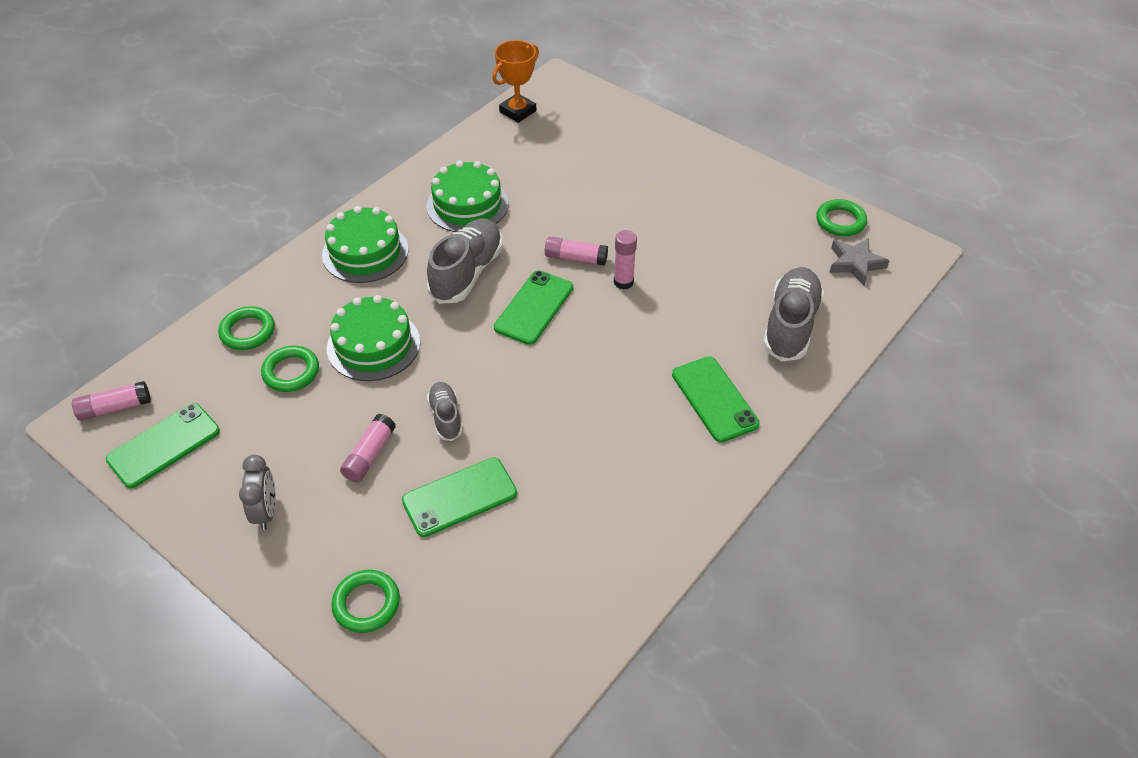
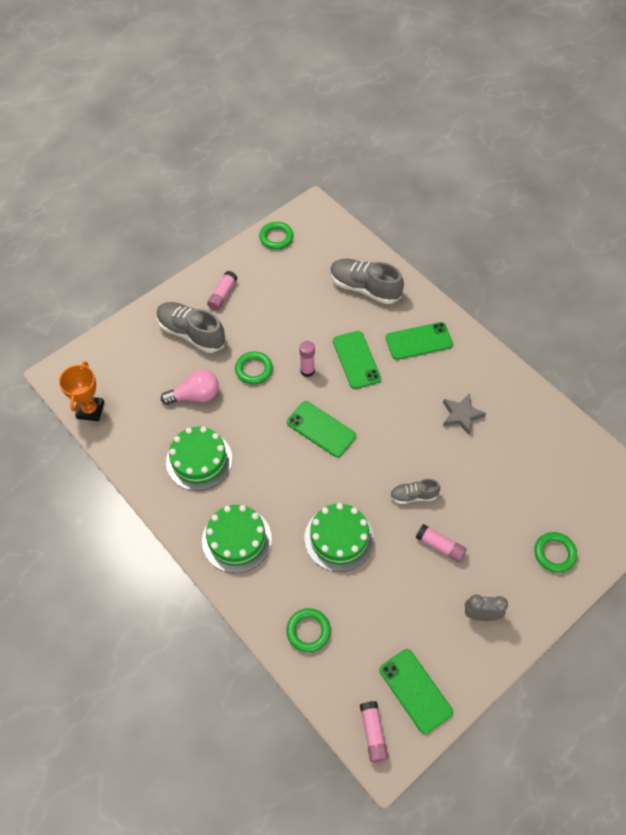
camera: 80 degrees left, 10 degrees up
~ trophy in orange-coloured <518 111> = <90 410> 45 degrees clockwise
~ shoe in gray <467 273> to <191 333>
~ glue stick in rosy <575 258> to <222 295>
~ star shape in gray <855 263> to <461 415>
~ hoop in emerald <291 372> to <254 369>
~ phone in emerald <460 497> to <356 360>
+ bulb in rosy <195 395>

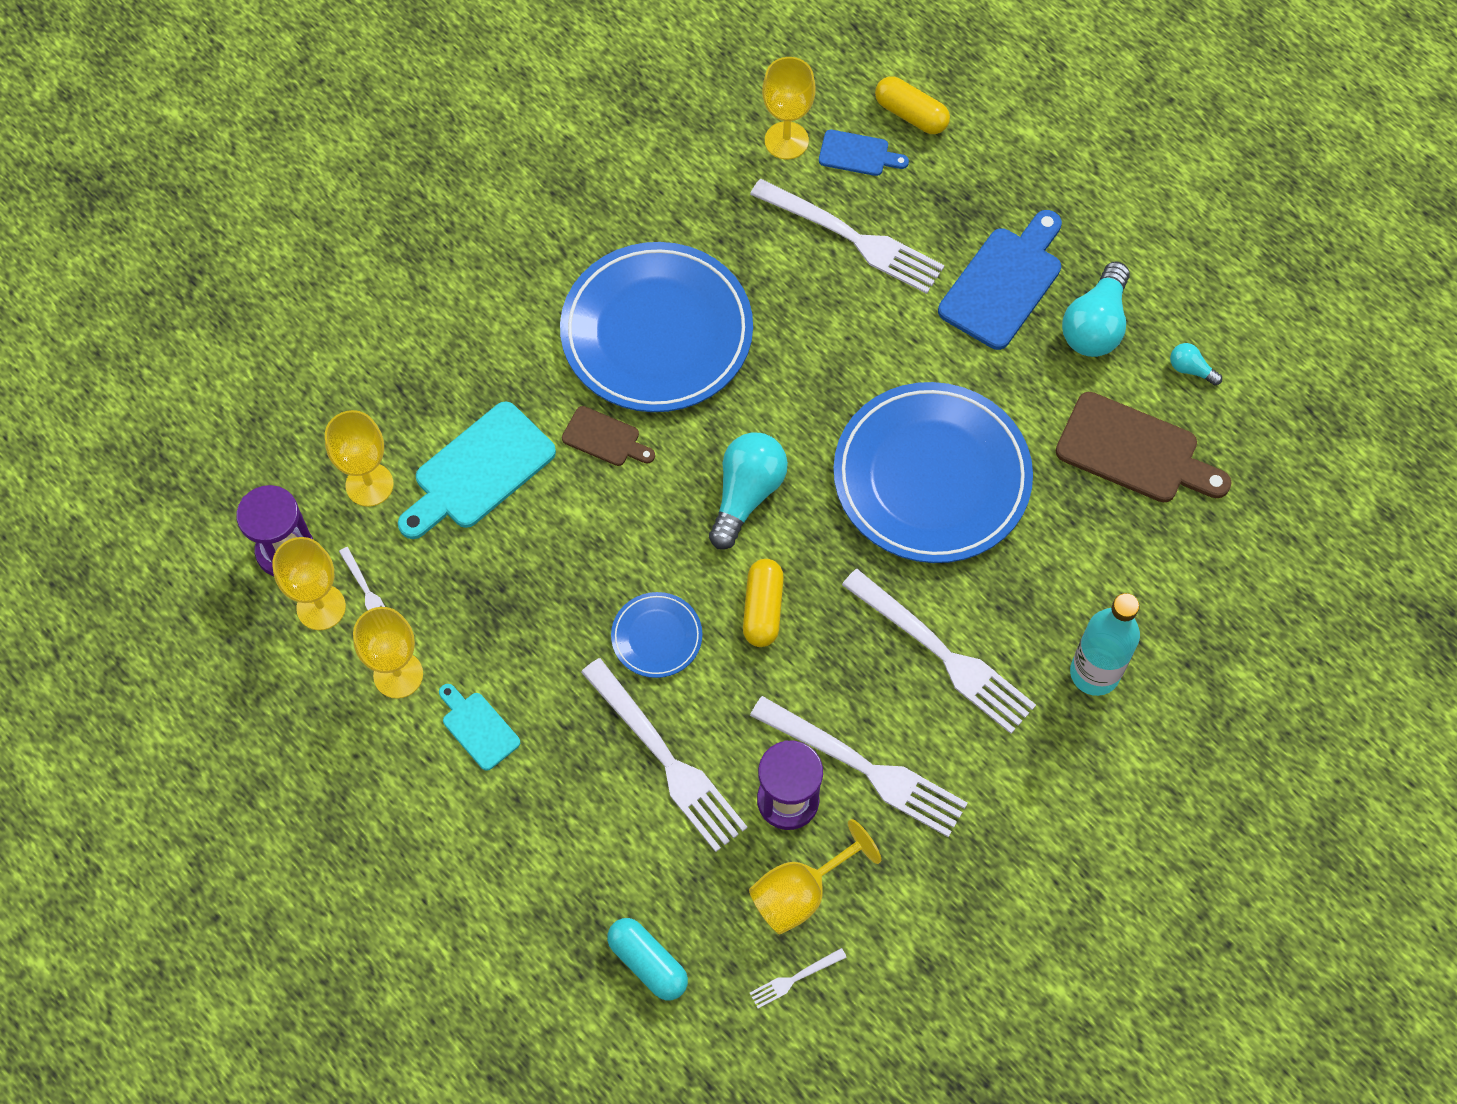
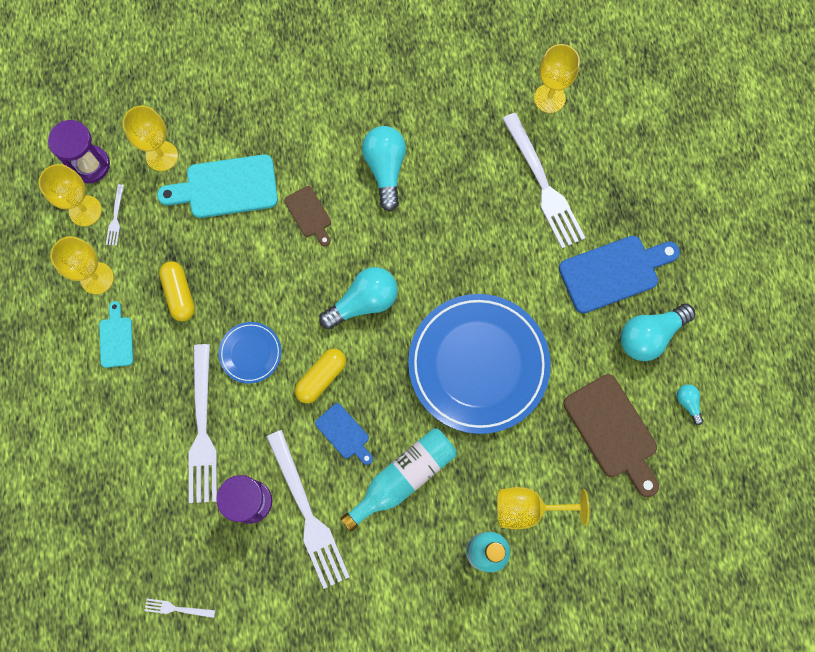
camera: 35 degrees right, 10 degrees up
~ pill shape in bright yellow <911 114> to <179 294>
~ chopping board in cobalt <858 154> to <344 433>
~ flat dish in cobalt <657 332> to bulb in turquoise <385 169>
~ dinner fork in white <943 655> to bottle in turquoise <403 477>
~ wine glass in bright yellow <800 892> to <528 508>
- pill shape in turquoise <648 963>

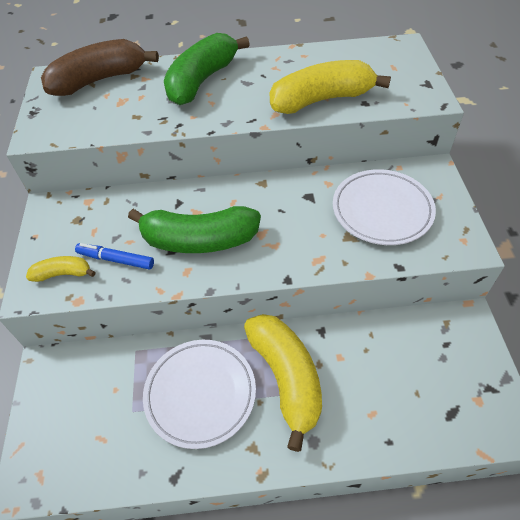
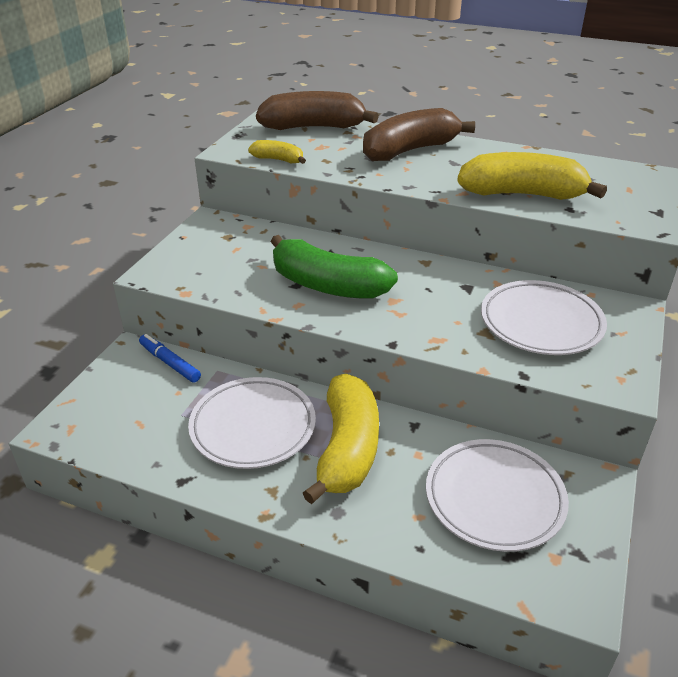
camera: 25 degrees right, 15 degrees down
~ toy banana in emerald <202 80> to toy banana in russet <410 150>
~ marker in cobalt <116 259> to <170 363>
~ toy banana in bright yellow <63 274> to <278 160>
+ flat dish in white <494 498>

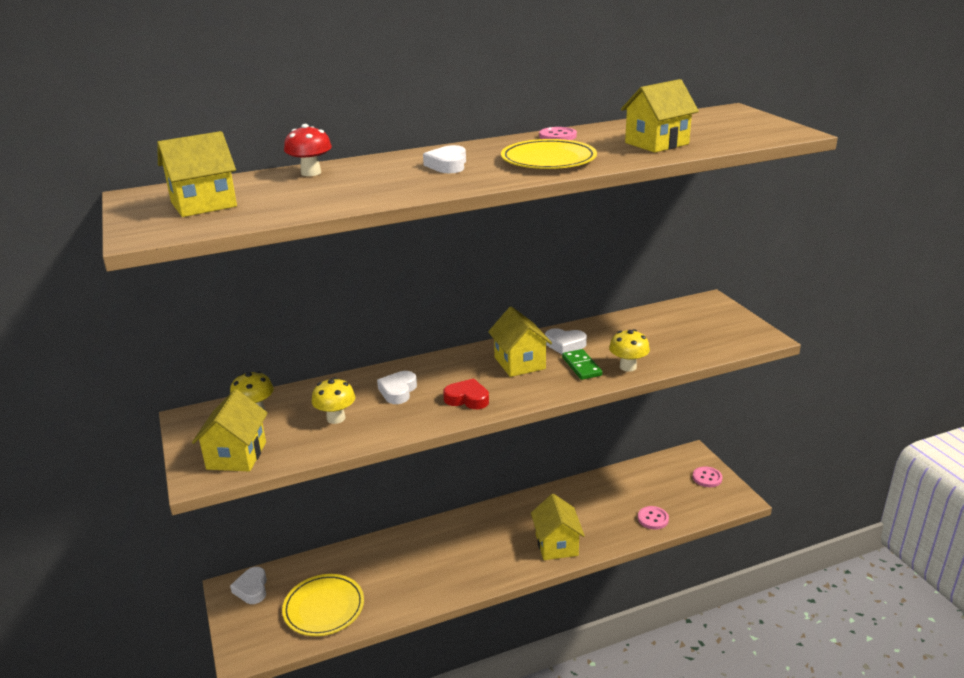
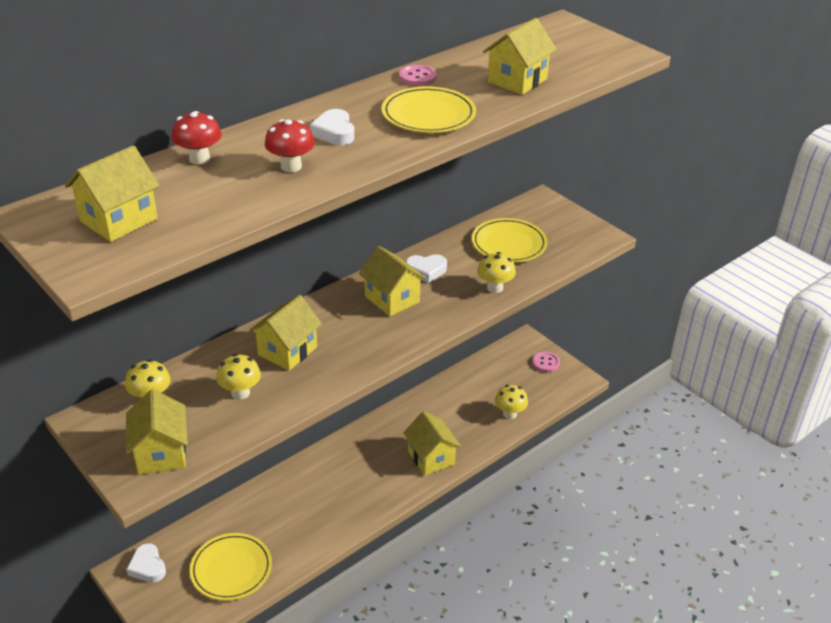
camera: 20 degrees left, 10 degrees up
- domino tile in emerald <581 366>
~ heart shape in white <398 391> to house in bright yellow <287 351>
- heart shape in red <467 399>
~ button in rosy <653 519> to toadstool in bright yellow <510 414>
+ toadstool in red <291 166>
+ flat dish in bright yellow <509 244>

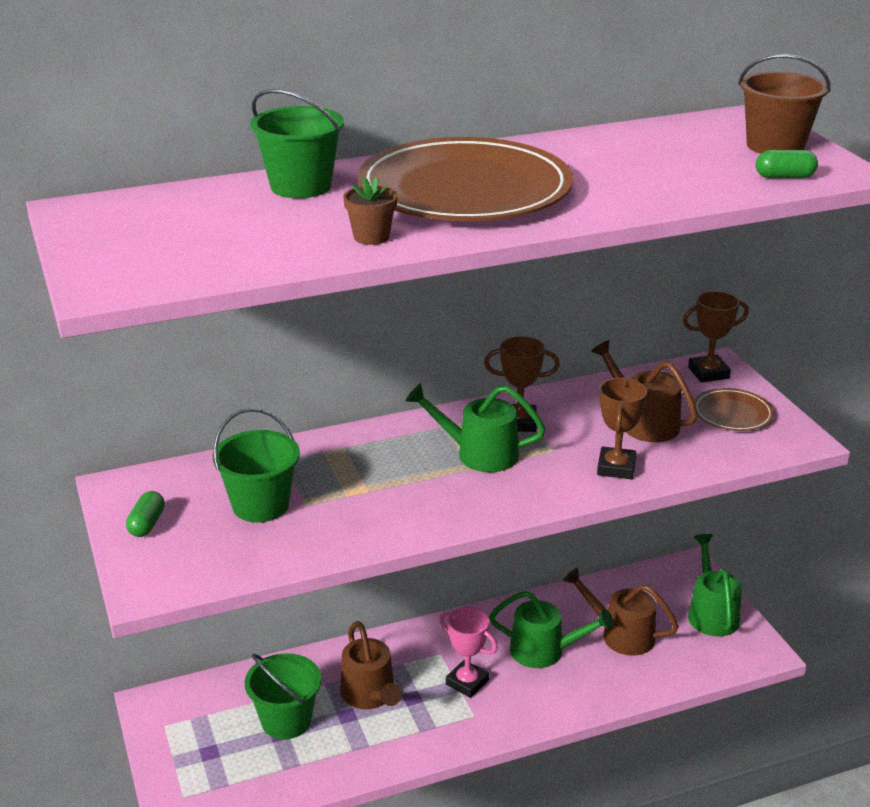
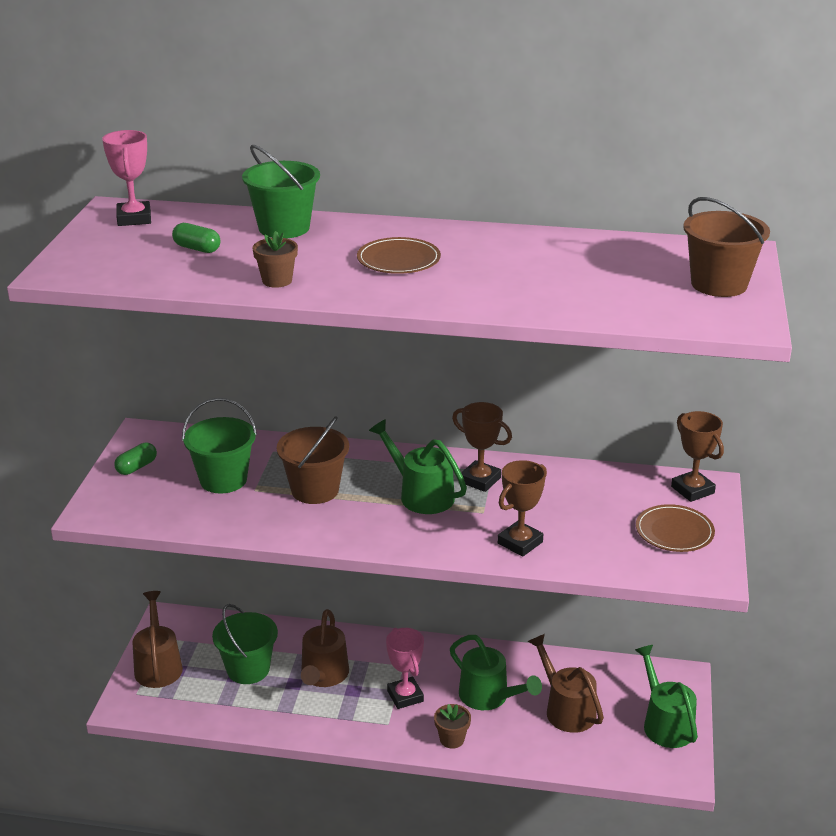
camera: 30 degrees right, 0 degrees up
~ flat dish in russet <464 189> = <398 260> x0.45
~ pill shape in emerald <784 177> to <197 248>
~ trophy in russet <708 373> = <692 490> 45 degrees clockwise
~ watering can in russet <643 422> to <158 665>
~ watering can in emerald <711 613> = <665 723> 45 degrees counterclockwise
+ trophy in rosy <134 218>
+ pail in russet <315 490>
+ potted plant in russet <452 739>

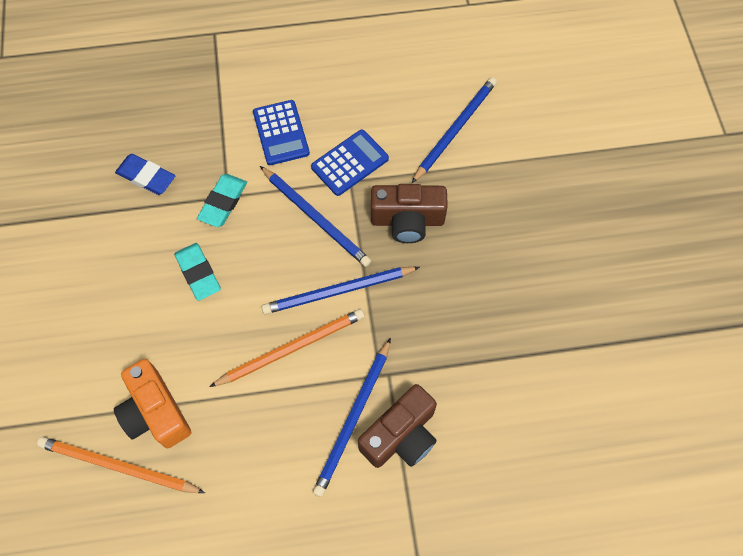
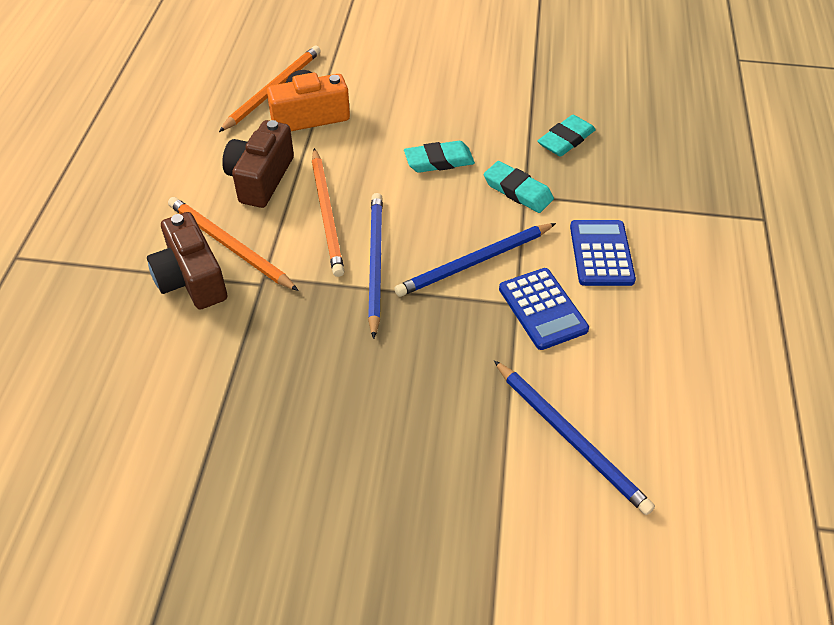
camera: 105 degrees right, 15 degrees down
~ calculator in cobalt <281 133> = <601 253> 90 degrees clockwise
~ eraser in cobalt <146 177> to eraser in turquoise <565 139>
~ compact camera in russet <407 220> to <260 178>
~ wooden pencil in cobalt <353 419> to wooden pencil in orange-coloured <229 245>

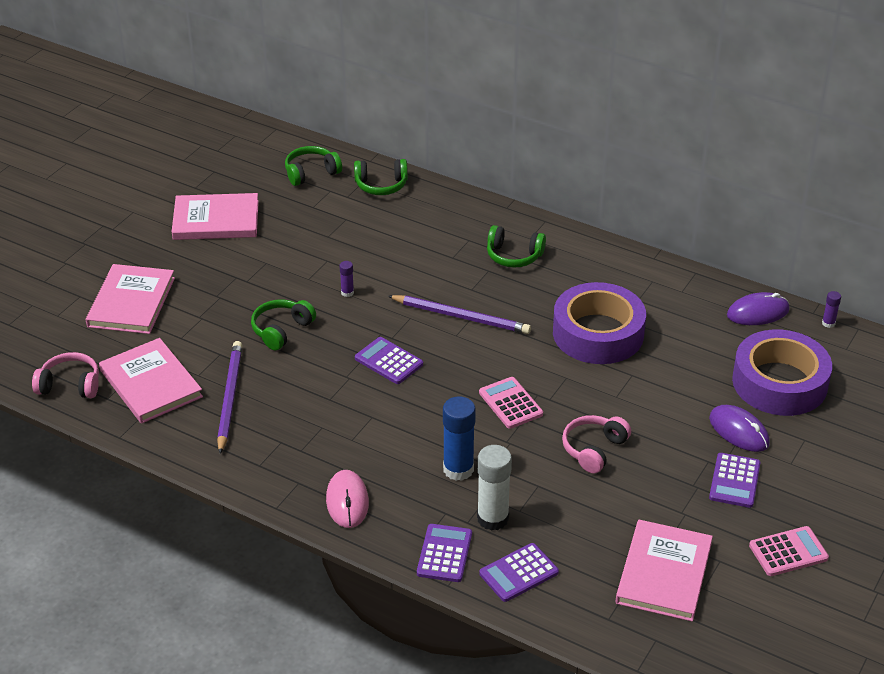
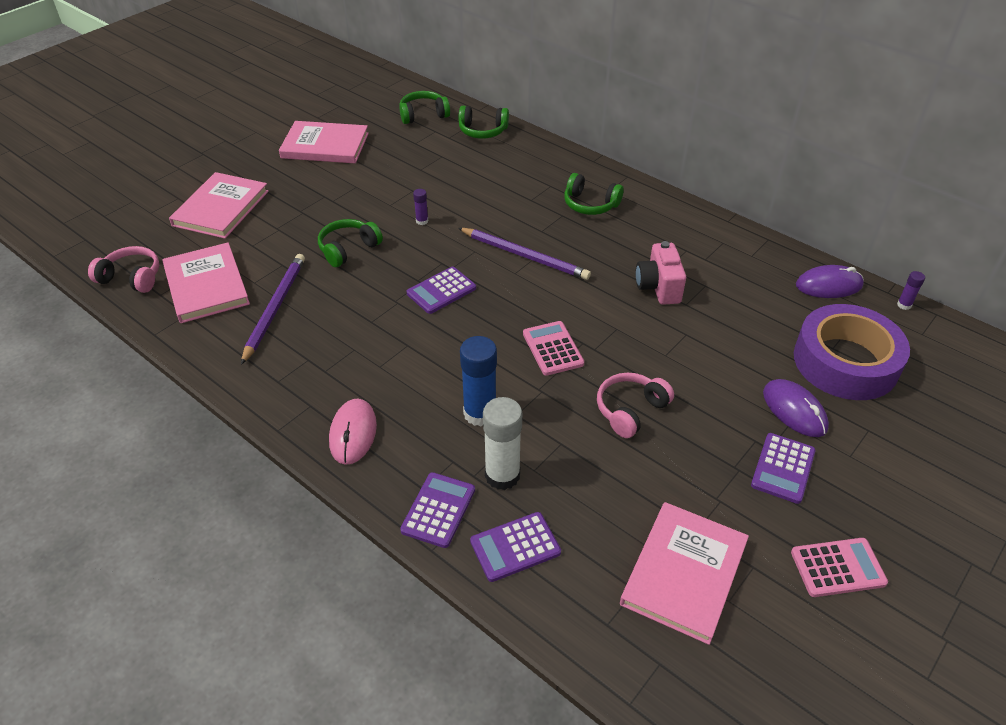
camera: 10 degrees right, 5 degrees up
~ sticky tape in royal purple <598 333> to compact camera in rosy <658 287>
~ calculator in royal purple <389 361> = <441 291> 90 degrees counterclockwise

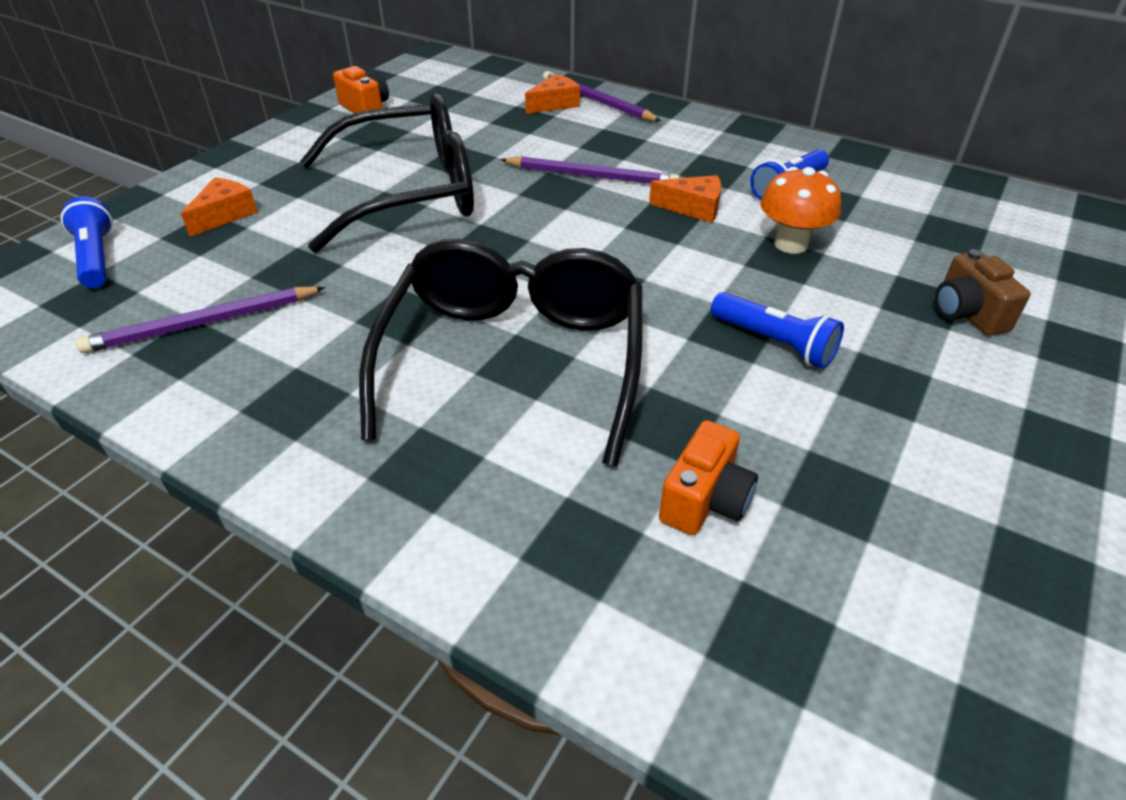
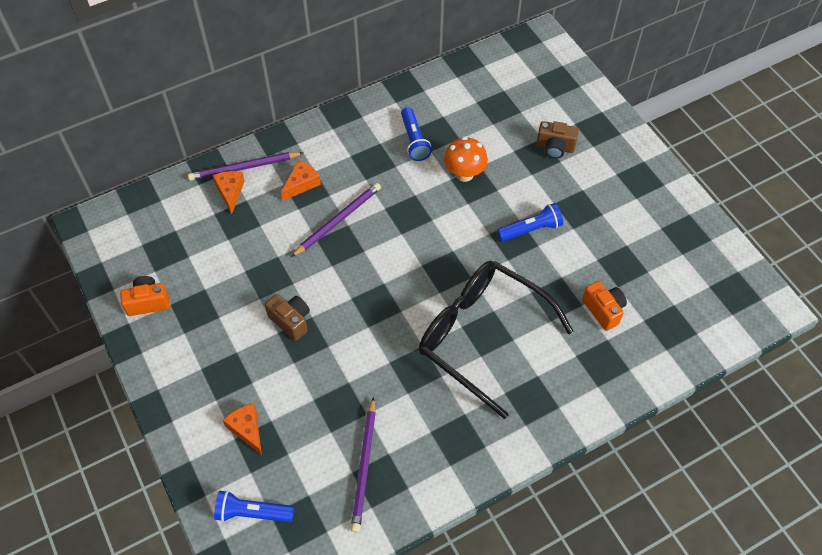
camera: 60 degrees left, 15 degrees up
~ eyeglasses in black <408 193> to compact camera in russet <291 321>
~ cheese wedge in orange-coloured <693 208> to <301 184>

